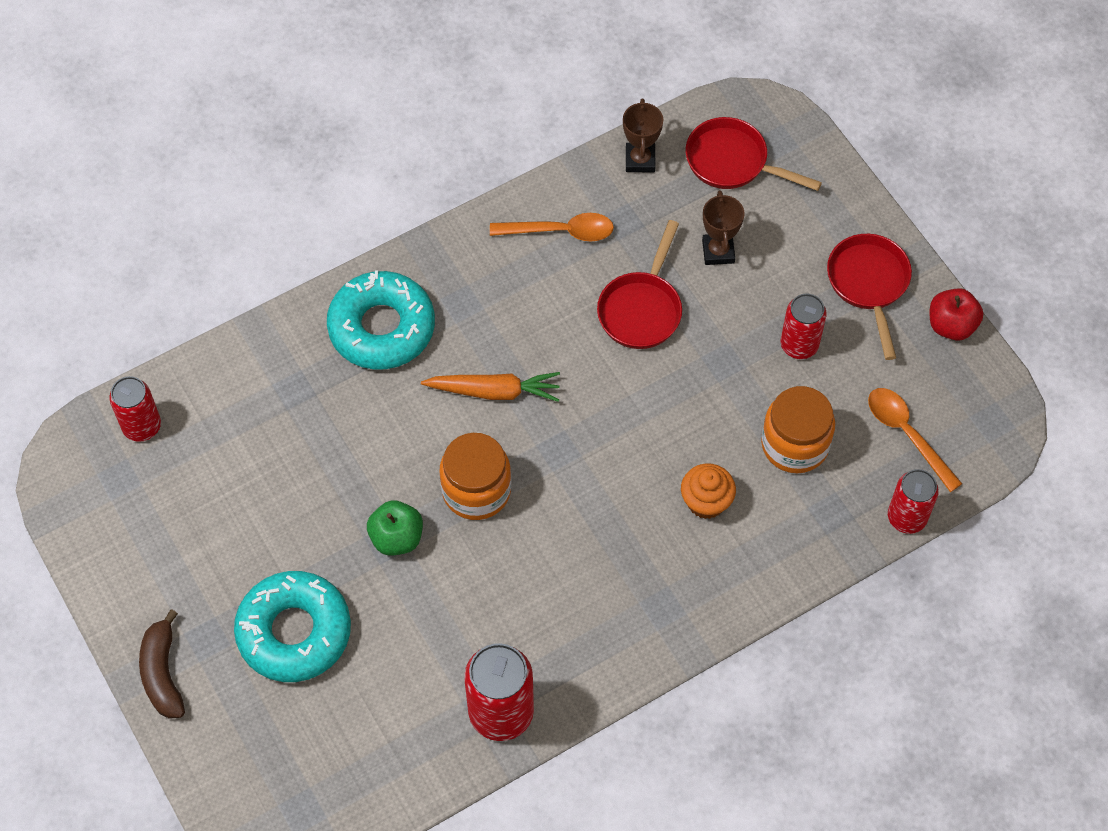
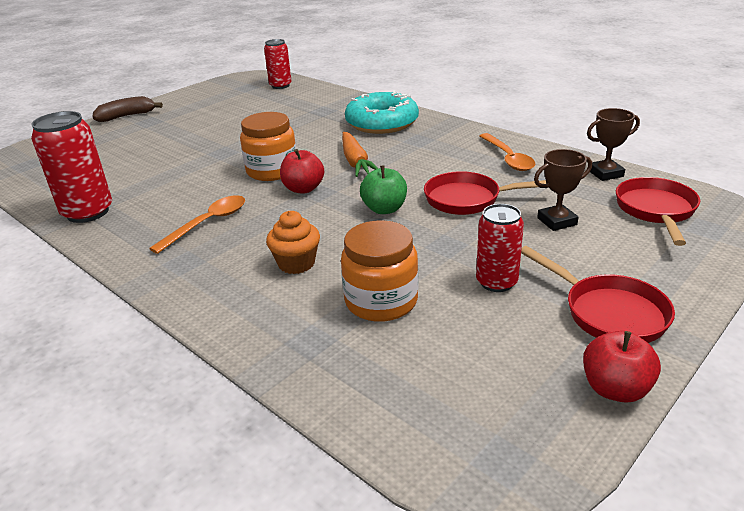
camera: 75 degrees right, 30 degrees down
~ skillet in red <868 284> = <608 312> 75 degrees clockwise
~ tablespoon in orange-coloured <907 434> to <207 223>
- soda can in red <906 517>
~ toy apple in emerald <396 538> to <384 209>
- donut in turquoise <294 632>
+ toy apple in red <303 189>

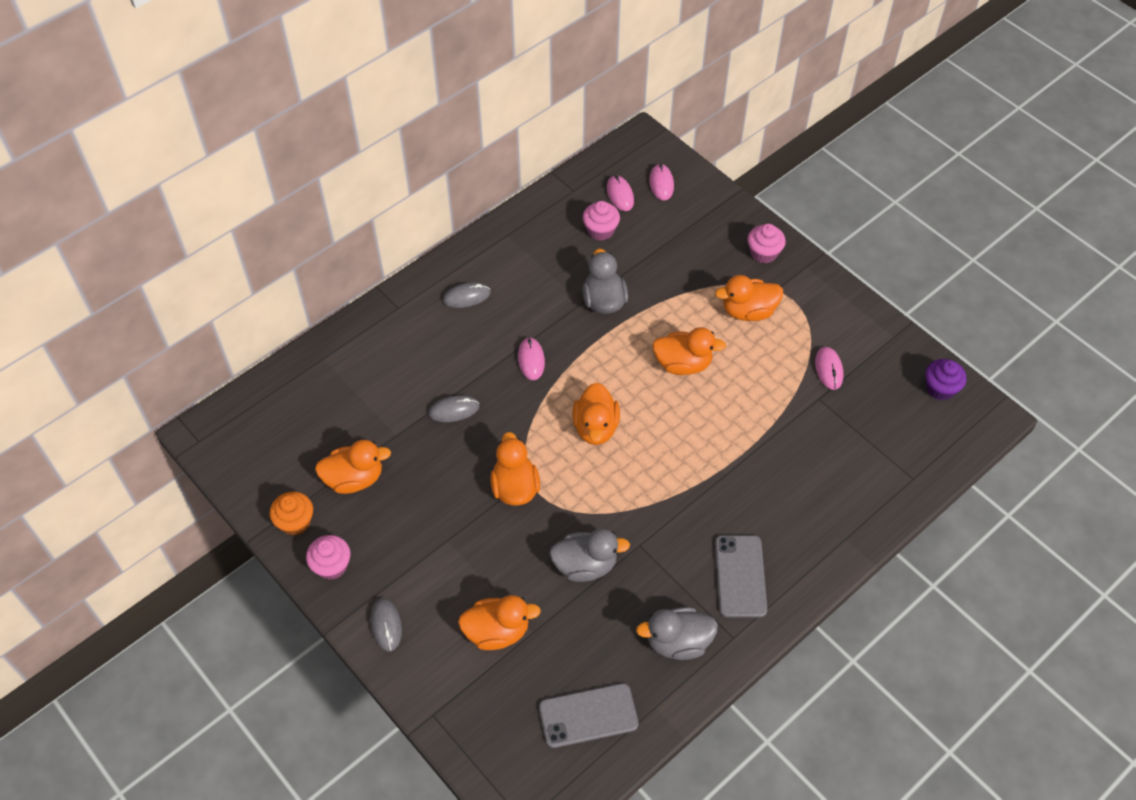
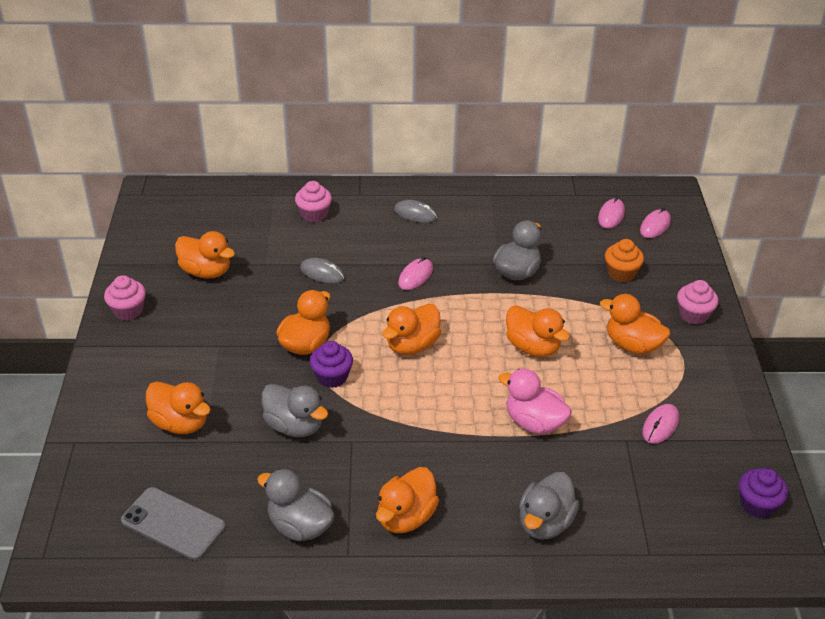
camera: 40 degrees right, 15 degrees down
~ cupcake in rosy <600 230> to <314 214>
~ cupcake in orange-coloured <295 522> to <621 273>
~ phone in gray <740 576> to rubber duck in orange-coloured <406 517>
- PC mouse in gray <386 625>
+ cupcake in royal purple <332 377>
+ rubber duck in rosy <534 422>
+ rubber duck in gray <545 523>

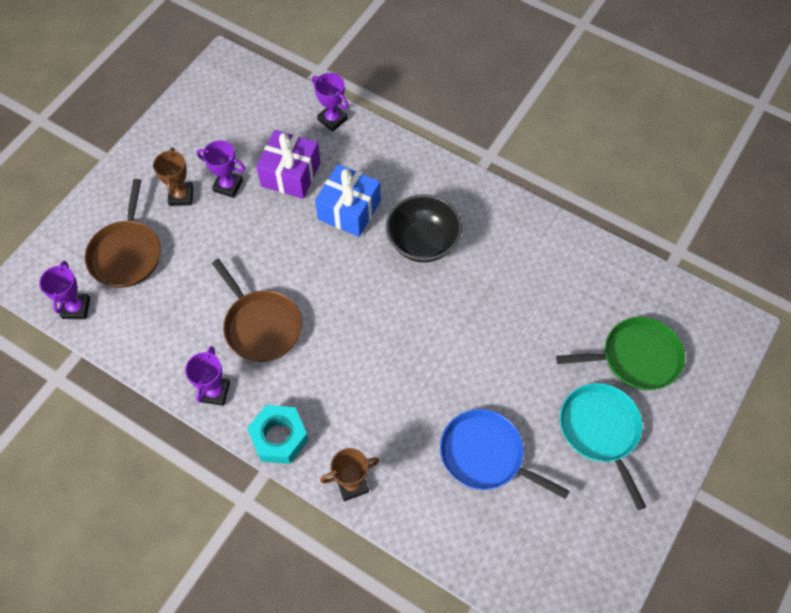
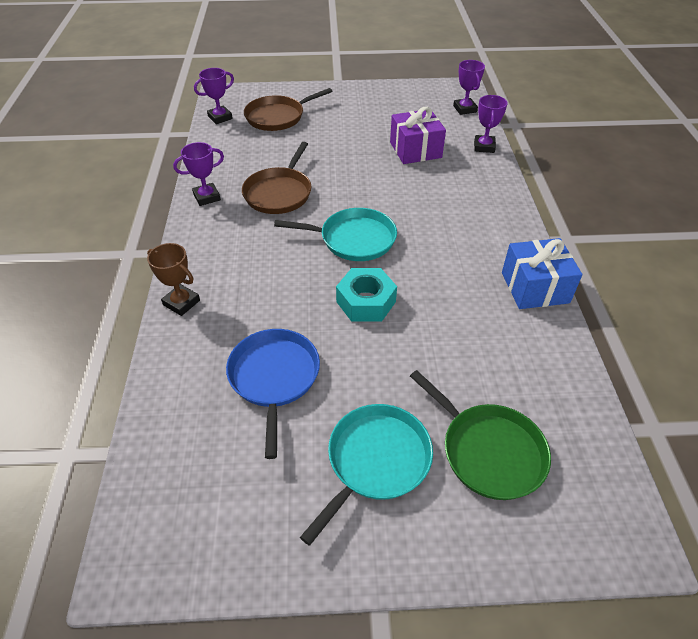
camera: 55 degrees right, 15 degrees down
~ trophy in royal purple <228 186> to <464 109>
- trophy in russet <181 196>
~ present in cobalt <349 210> to <535 287>
- bowl in black <423 242>
~ hexagon nut in turquoise <279 437> to <366 302>
+ skillet in turquoise <354 239>

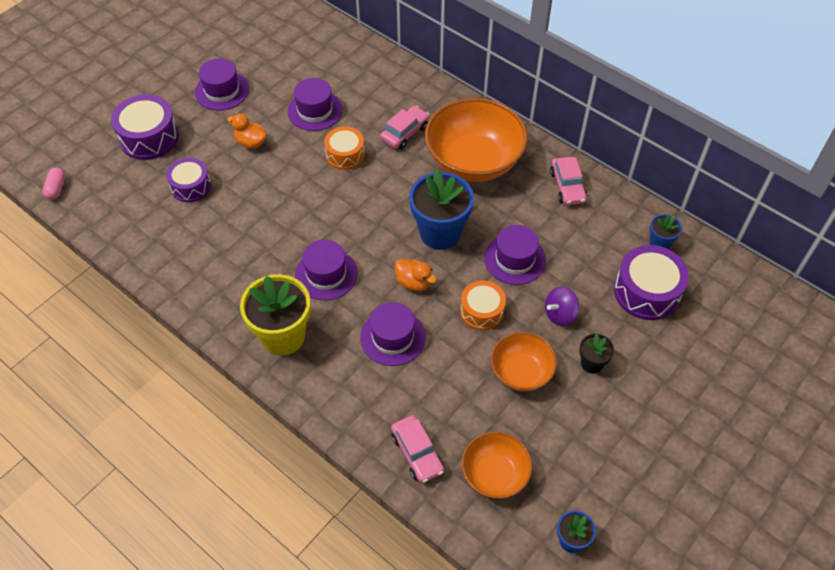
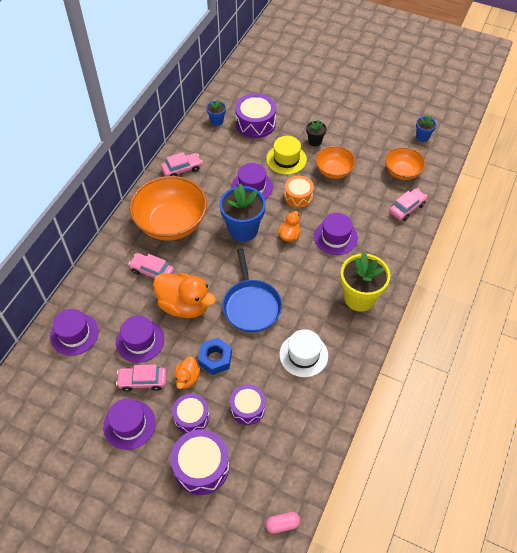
camera: 105 degrees left, 0 degrees up
~ snare drum in orange-coloured <345 155> to rubber duck in orange-coloured <184 305>
~ hat in royal purple <326 274> to <74 334>
~ toy top in royal purple <560 314> to hat in bright yellow <286 159>
+ skillet in cobalt <251 305>
+ hat in white <303 355>
+ hexagon nut in cobalt <215 359>
+ car in rosy <142 381>
+ snare drum in royal purple <191 417>

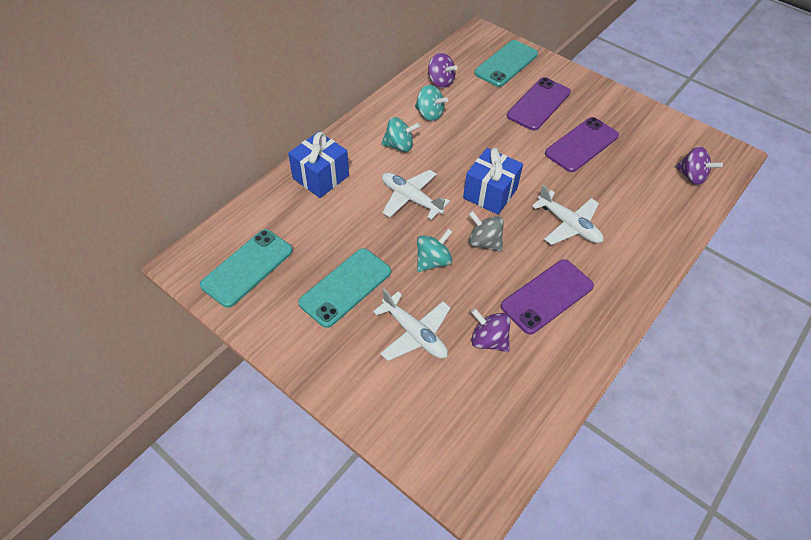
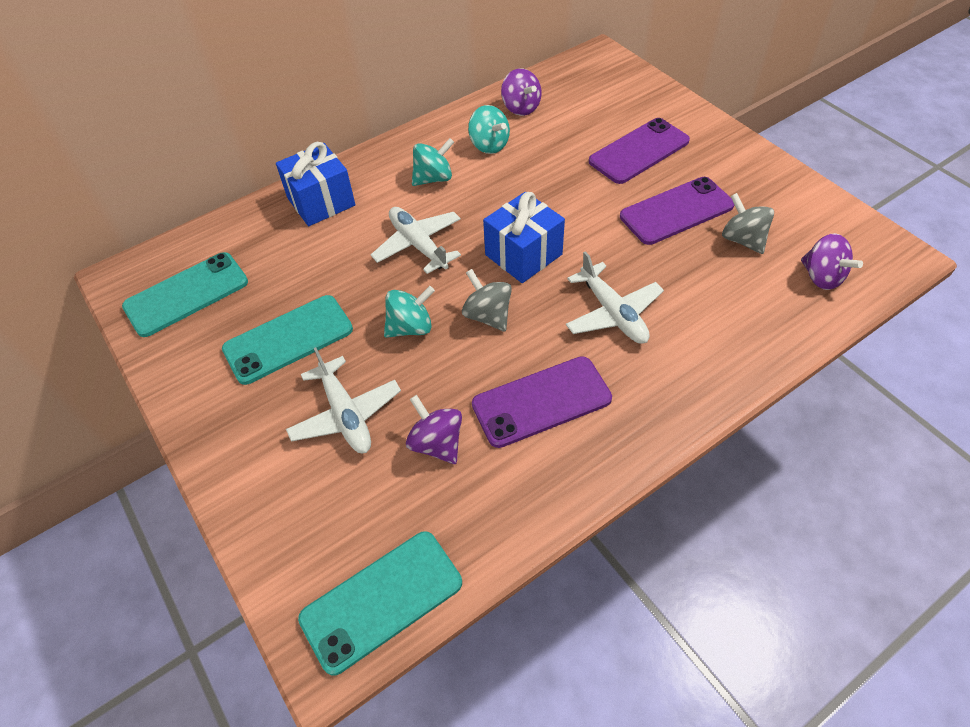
camera: 20 degrees right, 0 degrees up
~ phone in turquoise <506 64> to <381 600>
~ toy top in turquoise <399 146> = <433 178> 45 degrees counterclockwise
+ toy top in gray <742 240>

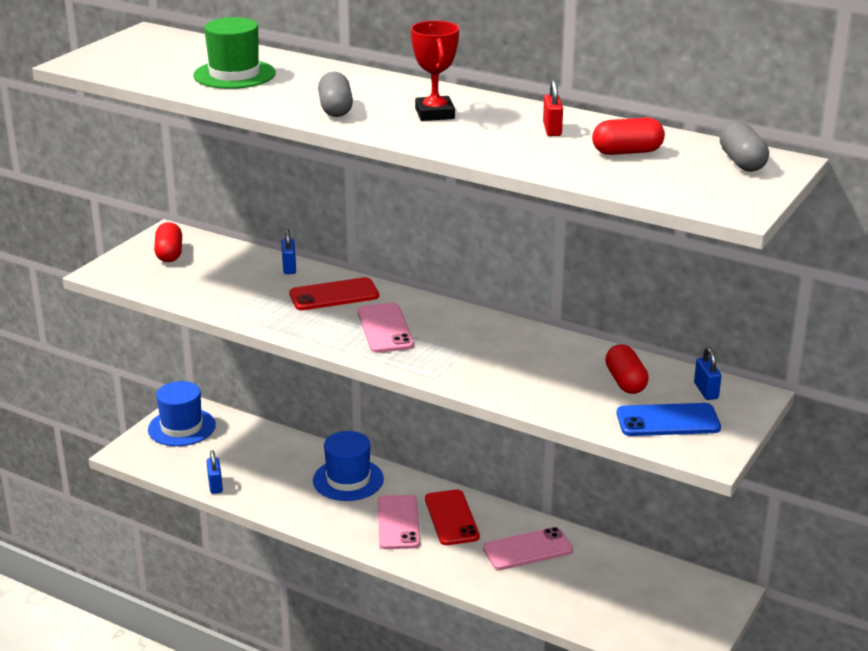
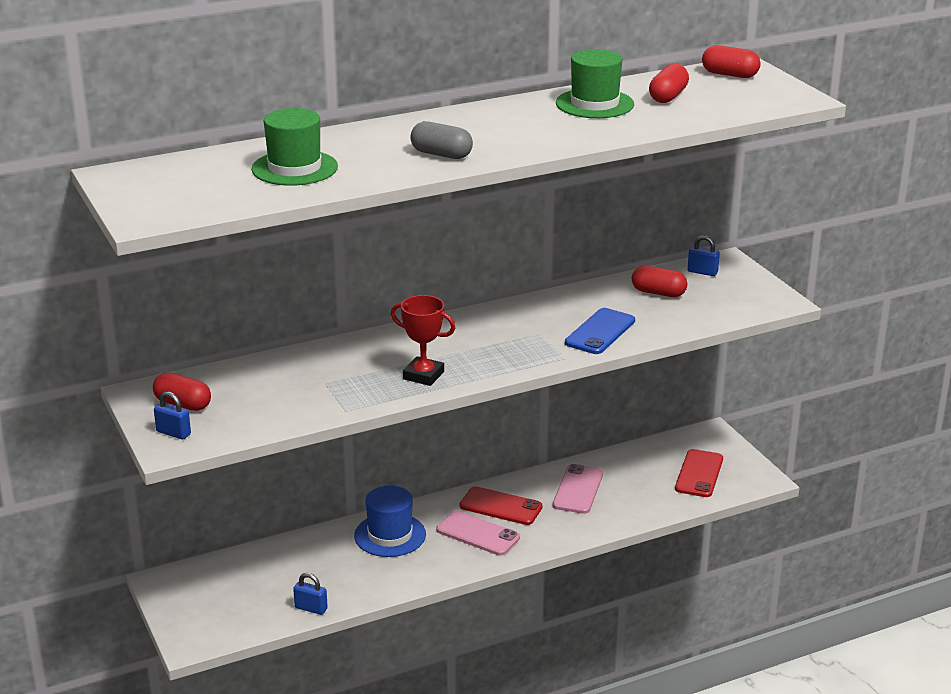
camera: 55 degrees left, 0 degrees up
~ trophy in red <435 114> to <423 375>
~ small lock in red <552 129> to hat in emerald <594 104>
~ pill shape in gray <742 162> to pill shape in red <730 75>
~ small lock in cobalt <289 267> to <173 433>
~ phone in red <334 295> to <699 474>
- phone in rosy <385 329>
- hat in cobalt <181 427>
~ phone in cobalt <668 421> to <600 332>

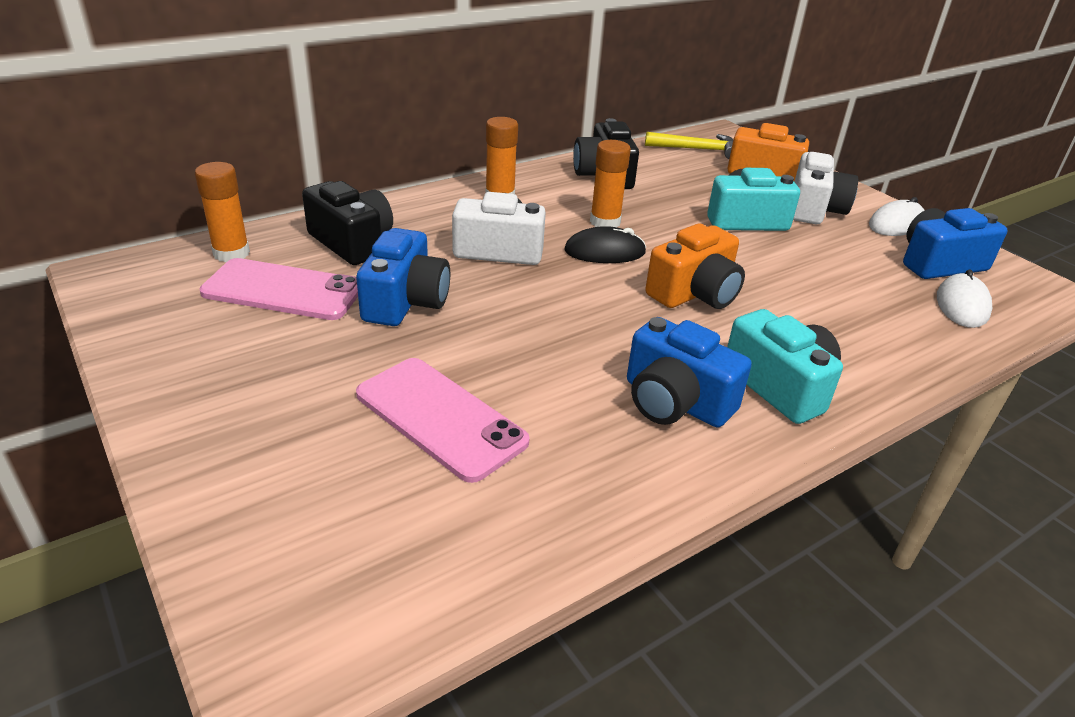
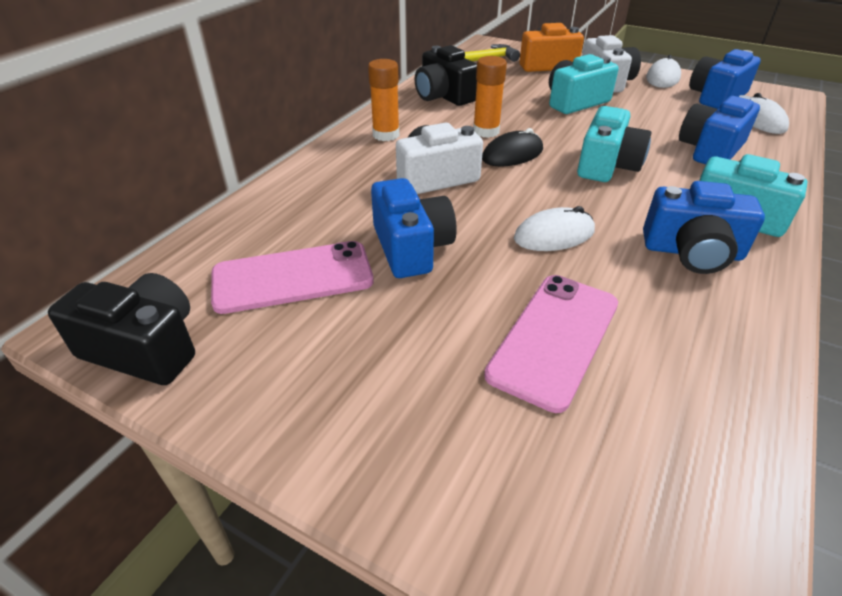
camera: 25 degrees left, 5 degrees up
- glue stick in orange-coloured <231 253>
~ compact camera in black <352 242> to <145 348>
~ compact camera in orange-coloured <694 293> to compact camera in turquoise <607 165>
~ phone in rosy <440 418> = <555 338> 75 degrees counterclockwise
+ compact camera in cobalt <710 150>
+ PC mouse in white <554 235>

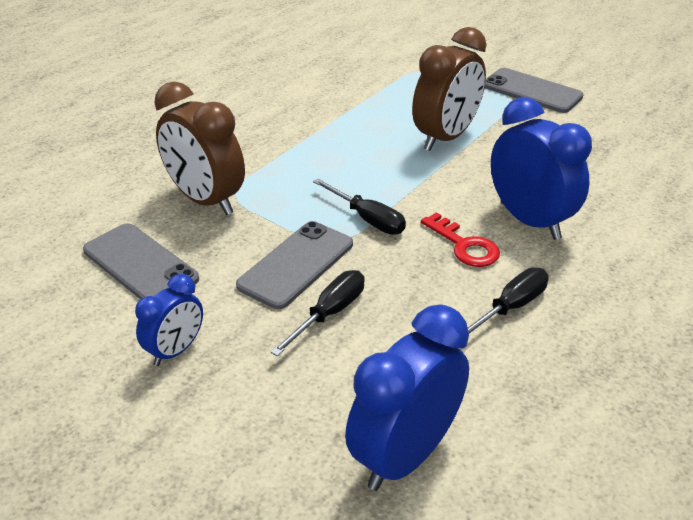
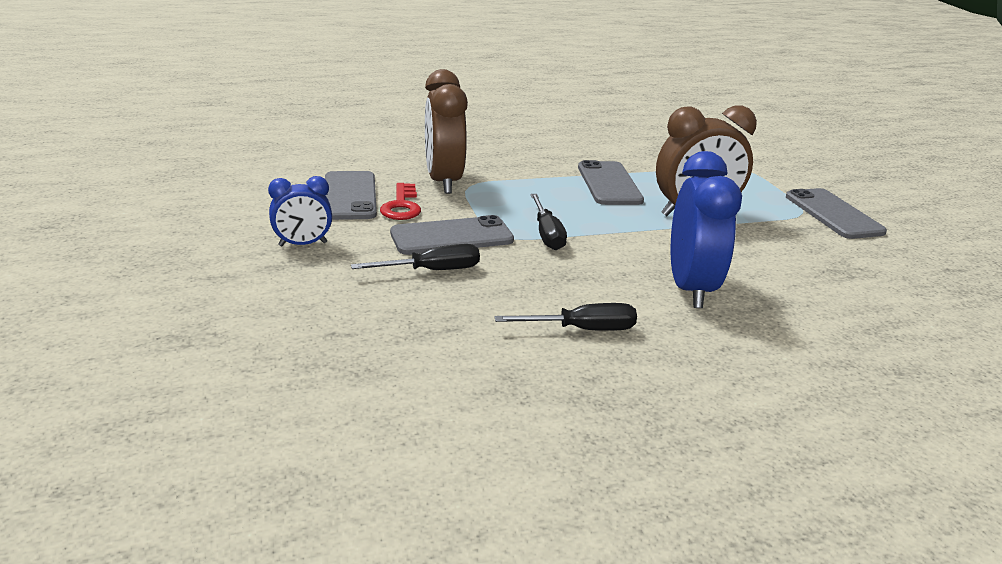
camera: 35 degrees right, 10 degrees down
~ door key in red <464 245> to <401 206>
- clock in cobalt <405 455>
+ phone in gray <609 184>

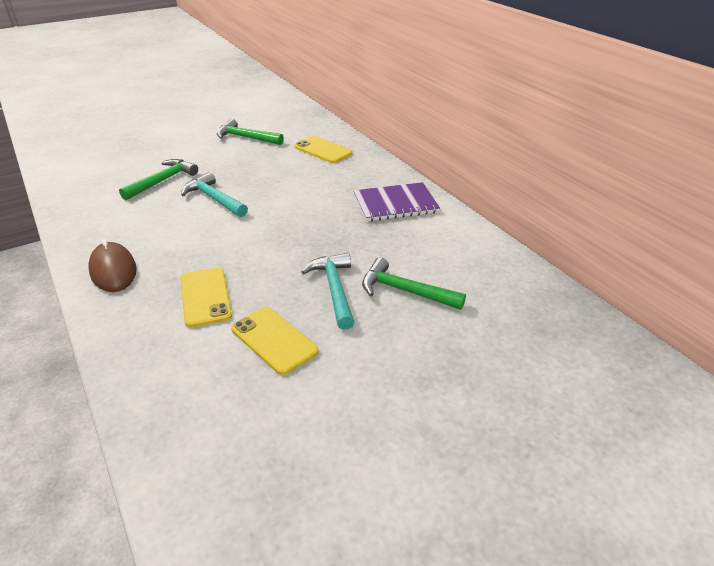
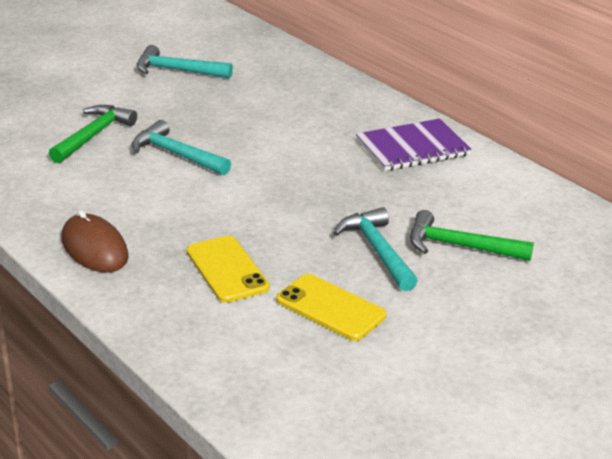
camera: 10 degrees left, 5 degrees down
~ carpenter's hammer in emerald <246 138> to carpenter's hammer in turquoise <177 70>
- phone in bright yellow <323 150>

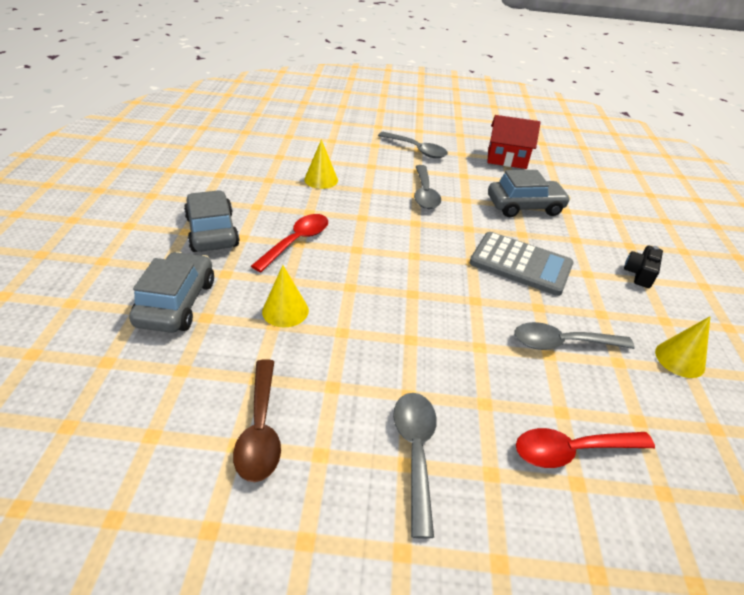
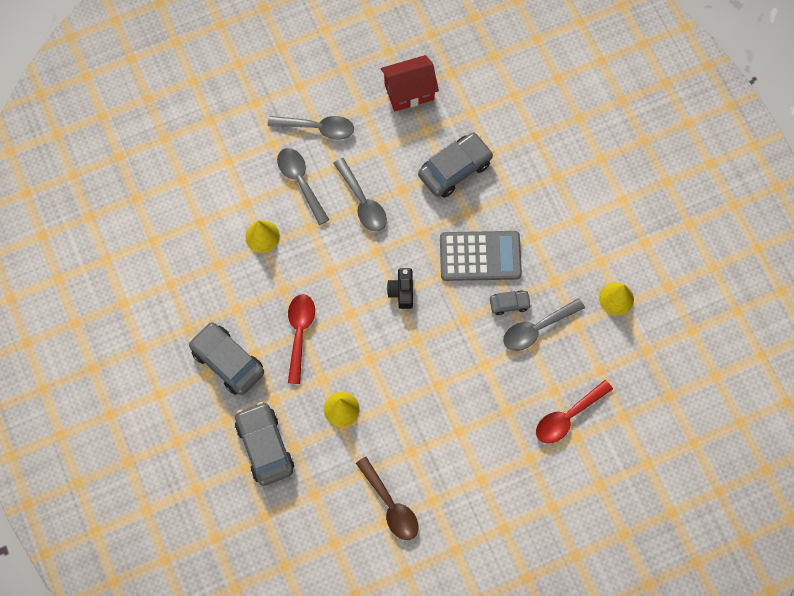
camera: 25 degrees left, 30 degrees up
~ compact camera in black <639 274> to <402 291>
~ tablespoon in gray <415 452> to <300 182>
+ car in gray <509 304>

